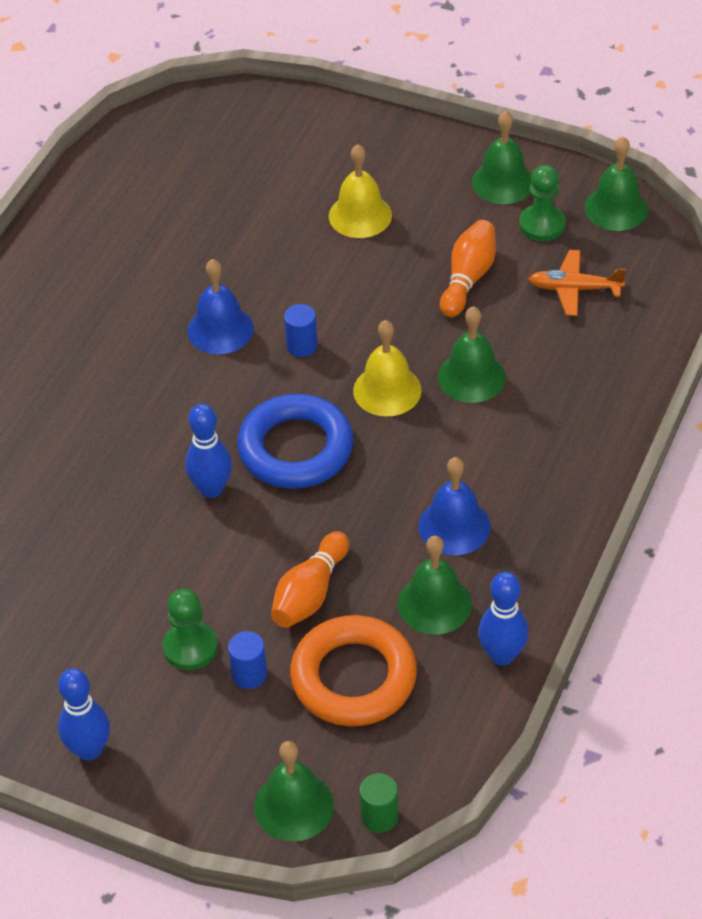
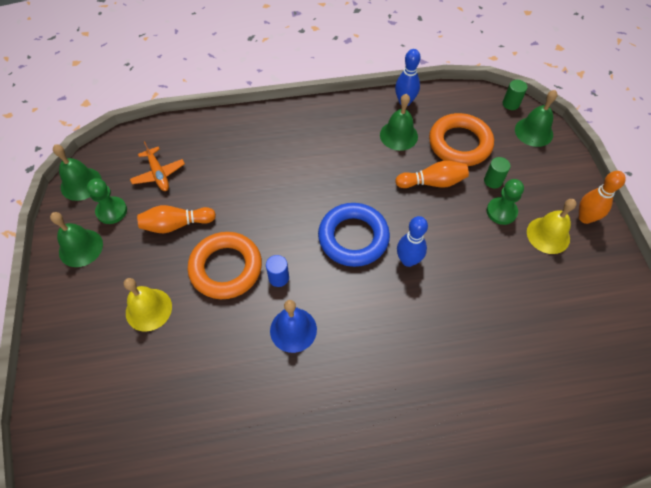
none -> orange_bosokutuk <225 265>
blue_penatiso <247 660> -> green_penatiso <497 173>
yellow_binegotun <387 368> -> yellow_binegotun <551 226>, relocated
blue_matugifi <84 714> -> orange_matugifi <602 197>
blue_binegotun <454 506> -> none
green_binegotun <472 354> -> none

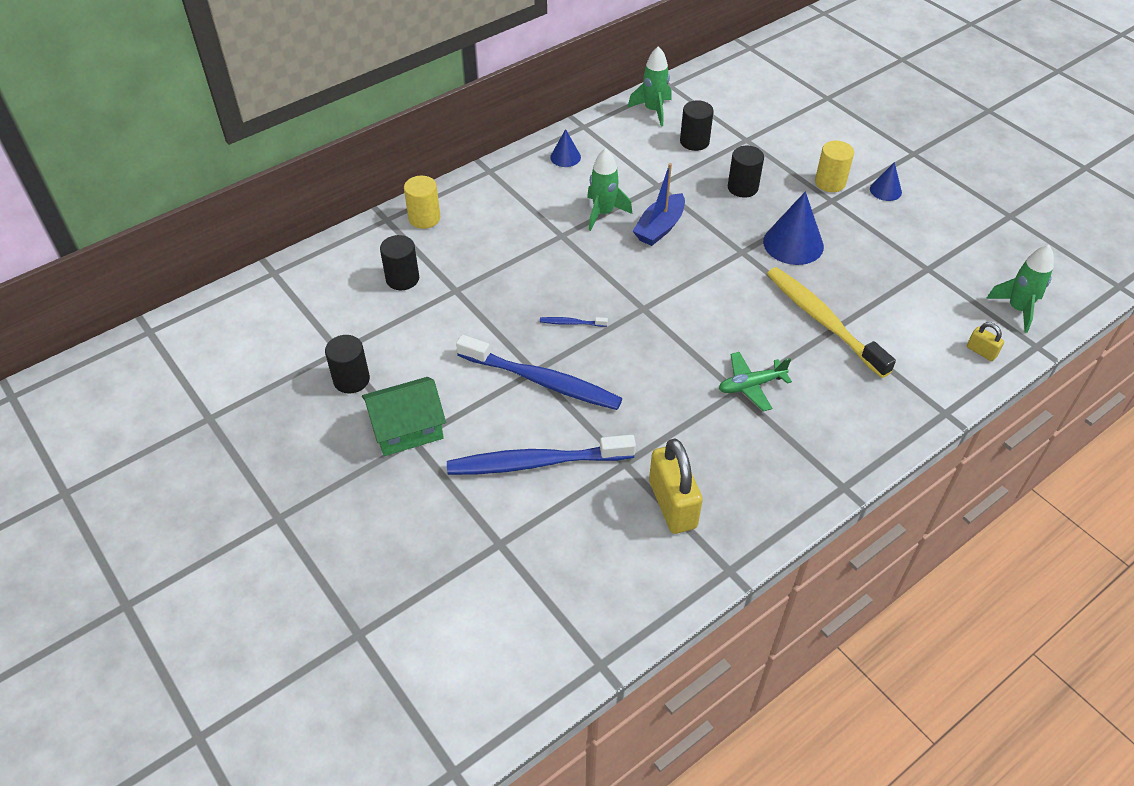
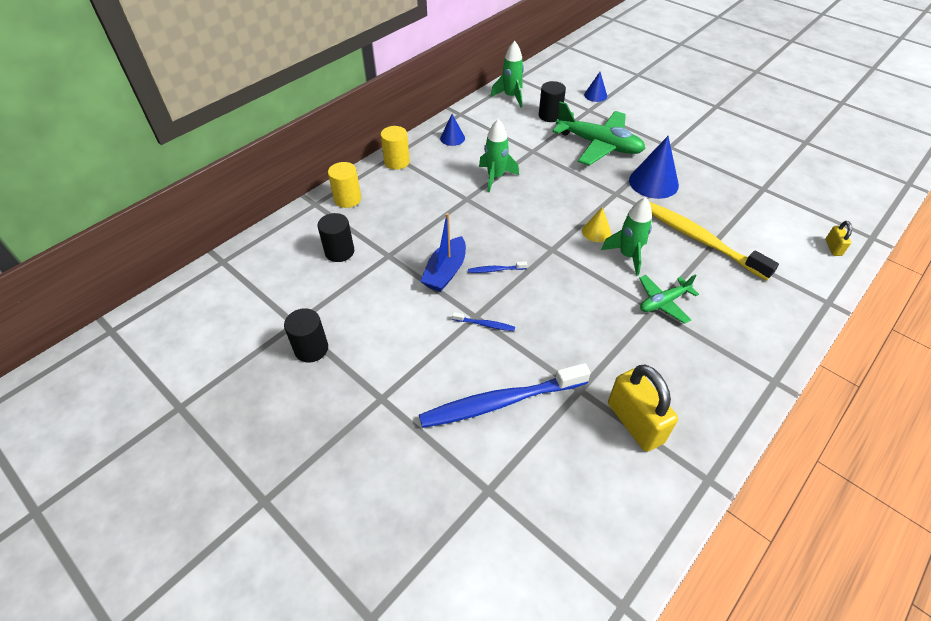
yellow_penatiso <834 166> -> yellow_penatiso <395 148>, relocated
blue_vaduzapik <659 204> -> blue_vaduzapik <443 252>, relocated
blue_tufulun <539 372> -> blue_tufulun <483 321>, x0.40
black_penatiso <746 172> -> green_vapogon <599 134>
none -> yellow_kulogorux <596 224>
blue_kulogorux <886 181> -> blue_kulogorux <595 87>, relocated
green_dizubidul <1020 289> -> green_dizubidul <626 236>, relocated
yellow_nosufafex <985 341> -> yellow_nosufafex <838 238>, 60 degrees clockwise
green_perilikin <404 416> -> none

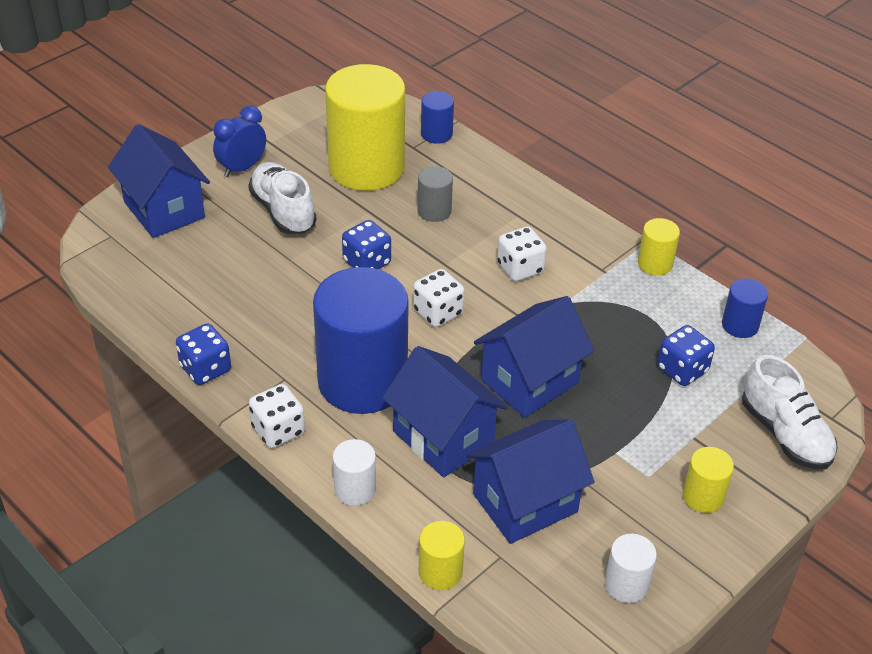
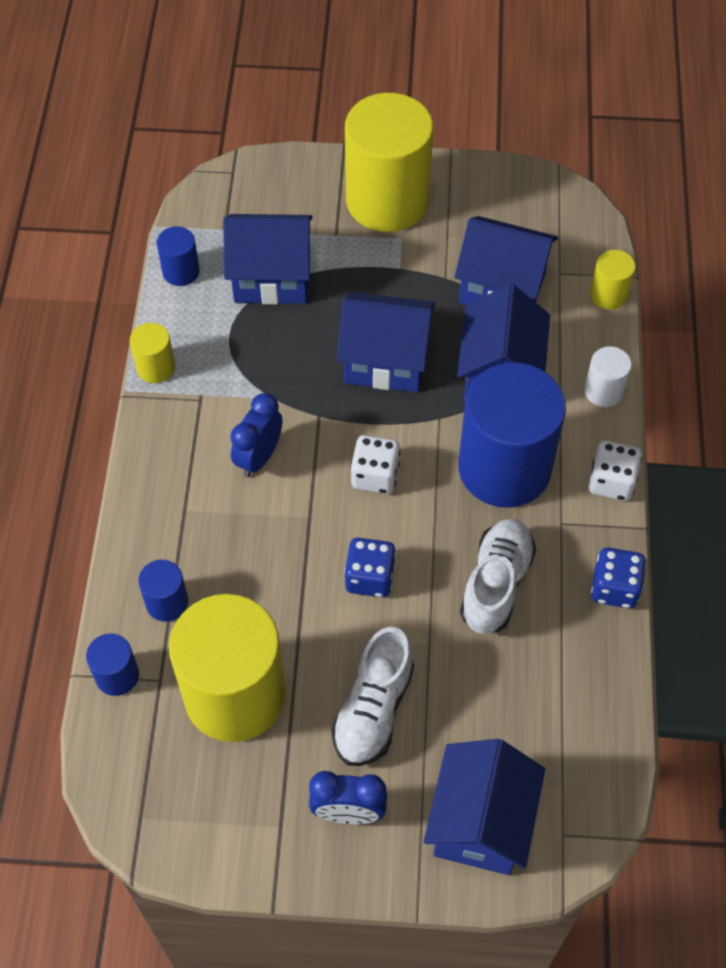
none -> blue_penatiso <163 591>
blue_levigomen <686 355> -> blue_perilikin <268 259>
white_levigomen <522 254> -> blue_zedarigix <256 435>
yellow_penatiso <708 480> -> yellow_penatiso <389 162>, x2.30
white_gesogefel <790 412> -> white_gesogefel <498 576>, relocated
grey_penatiso <435 194> -> none
white_penatiso <631 568> -> none

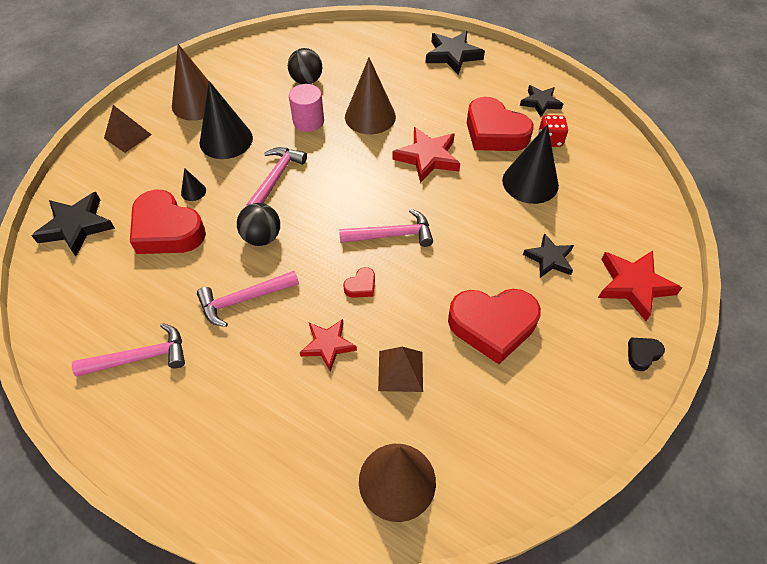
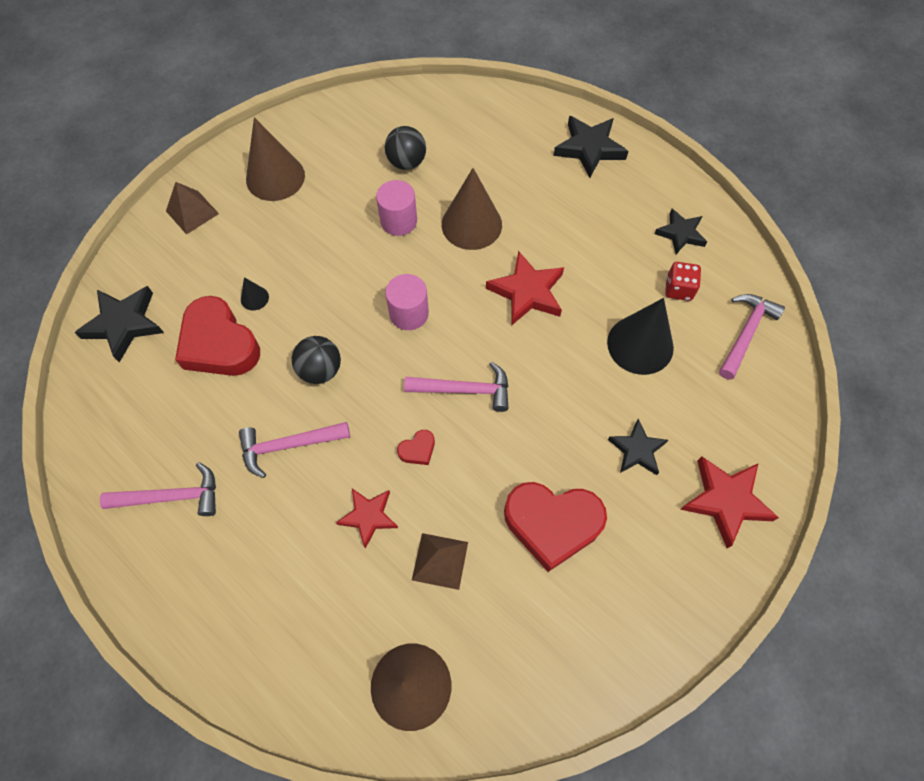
none -> pink_penatiso <407 302>
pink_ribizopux <277 176> -> pink_ribizopux <752 337>, relocated
black_kulogorux <226 120> -> none
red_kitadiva <500 124> -> none
black_kitadiva <646 354> -> none

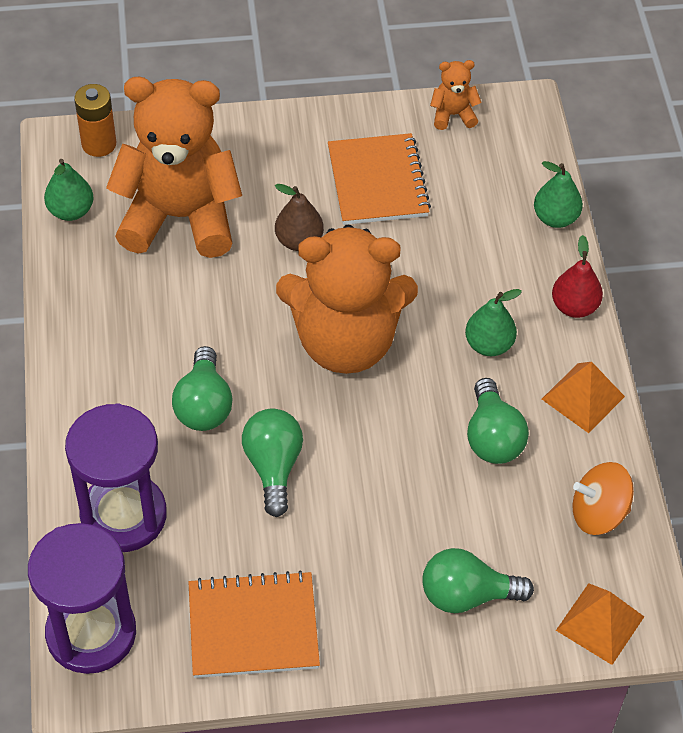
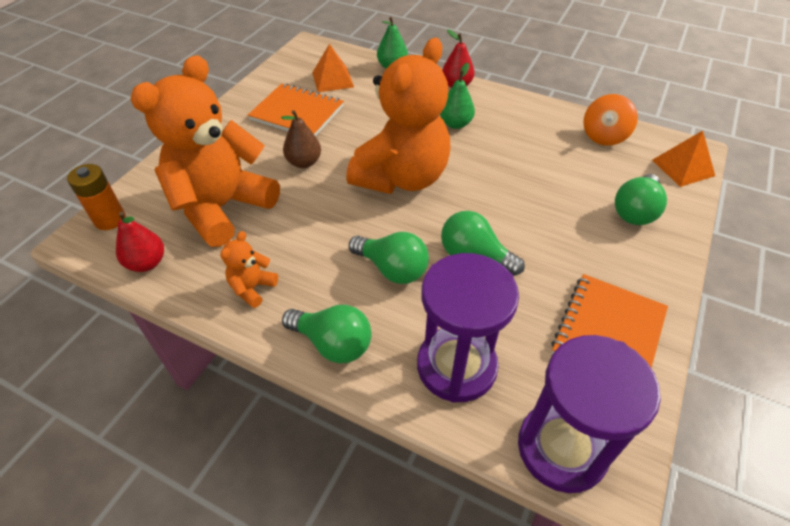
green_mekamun <68 190> -> red_mekamun <140 241>
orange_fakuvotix <456 95> -> orange_fakuvotix <249 269>, relocated
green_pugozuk <498 421> -> green_pugozuk <327 334>, relocated
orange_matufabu <583 397> -> orange_matufabu <333 68>, relocated

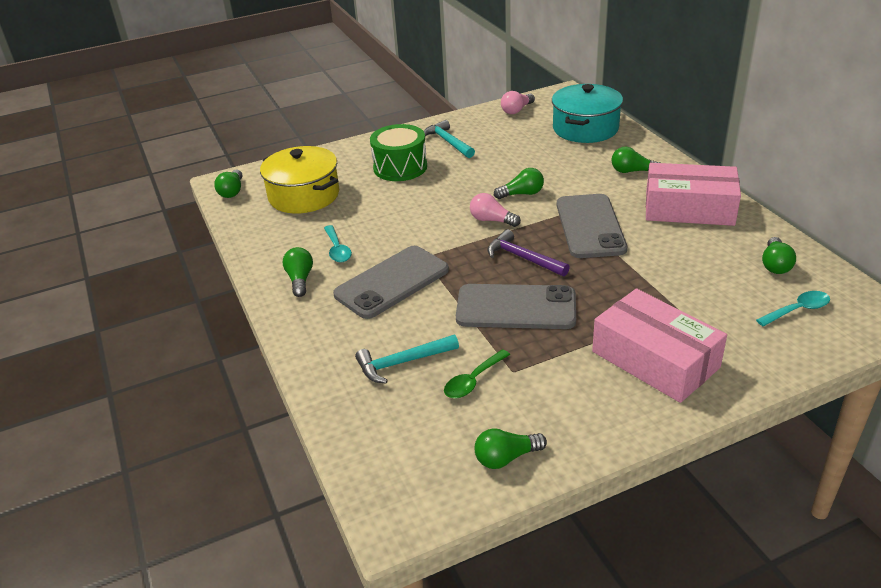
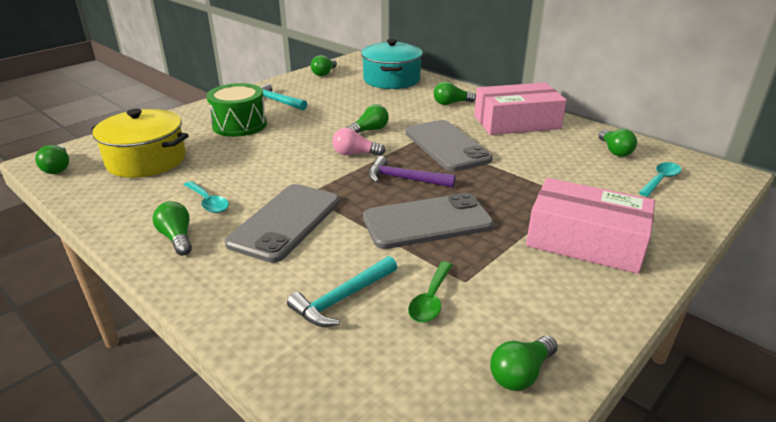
pink_pugozuk <518 102> -> green_pugozuk <324 65>

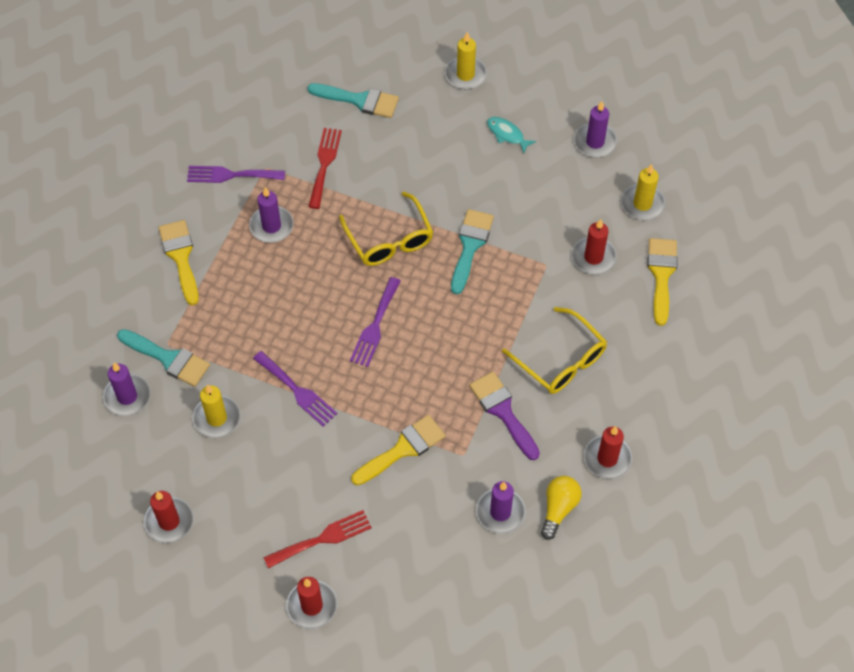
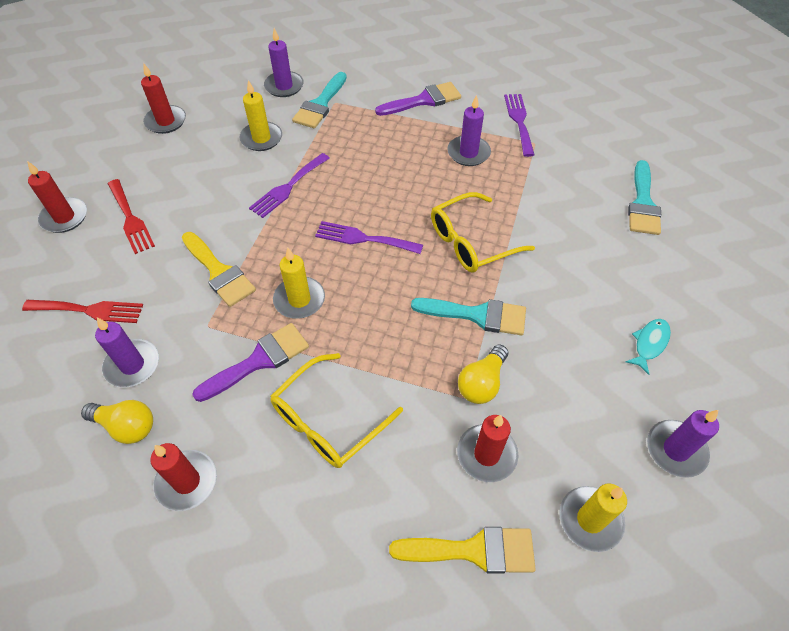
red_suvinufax <325 168> -> red_suvinufax <82 311>, relocated
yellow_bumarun <466 60> -> yellow_bumarun <299 283>, relocated
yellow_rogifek <178 262> -> purple_rogifek <418 99>
none -> yellow_pugozuk <483 374>

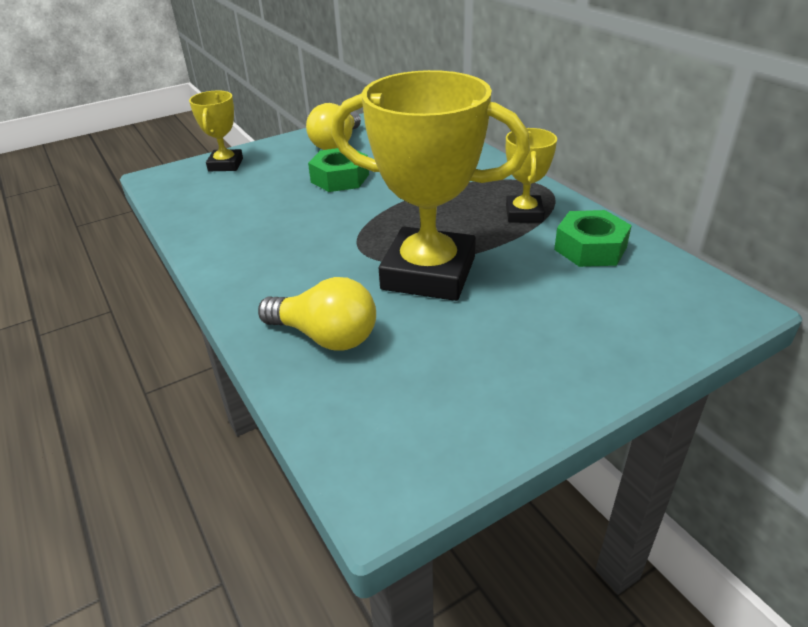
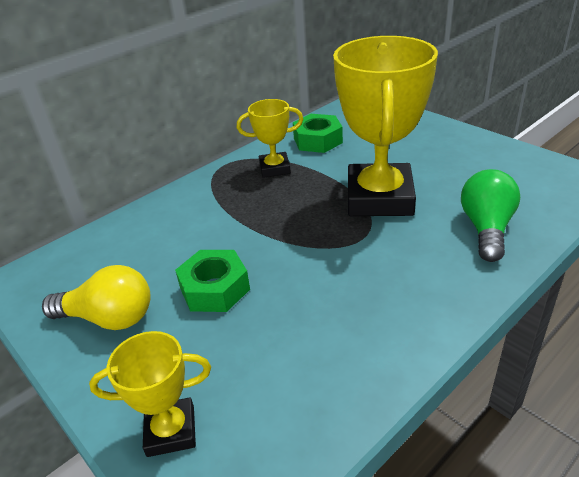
yellow_pugozuk <317 314> -> green_pugozuk <490 215>

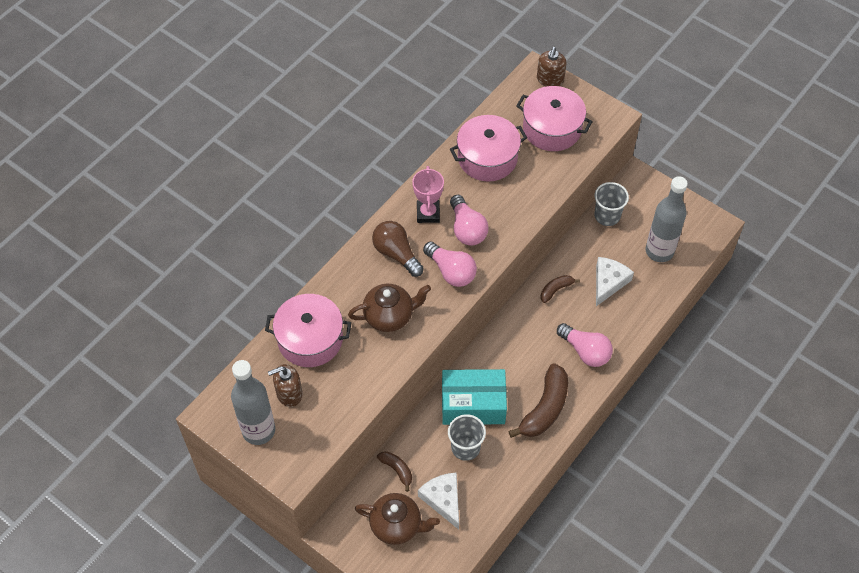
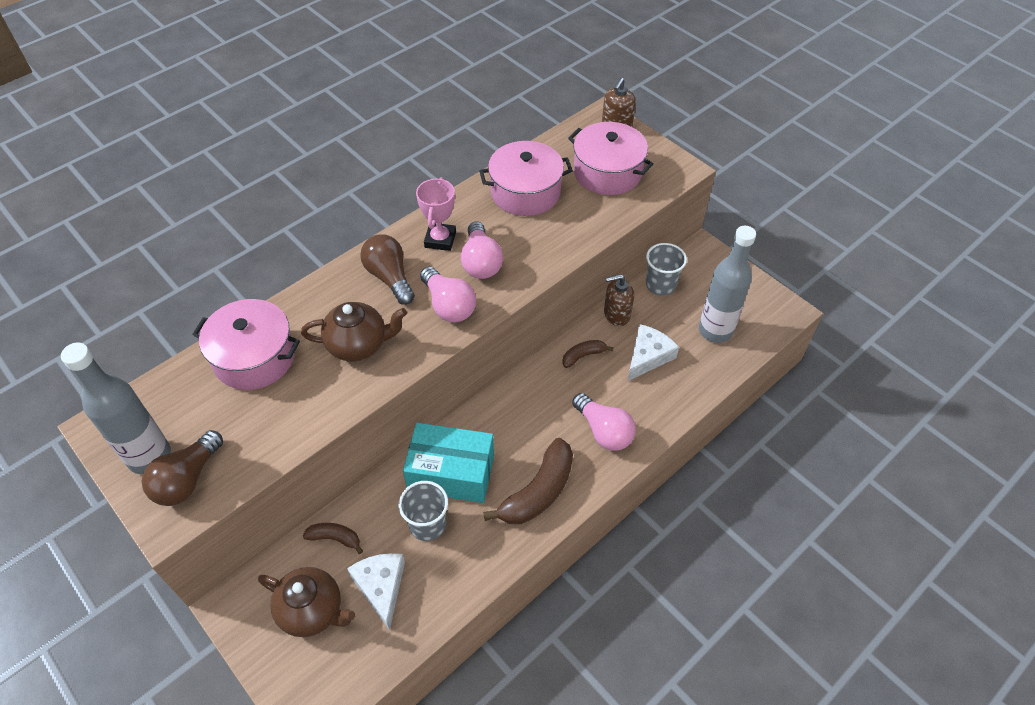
none -> brown_pugozuk <182 468>
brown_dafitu <394 471> -> brown_dafitu <333 538>, 45 degrees counterclockwise
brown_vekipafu <285 385> -> brown_vekipafu <619 300>, relocated

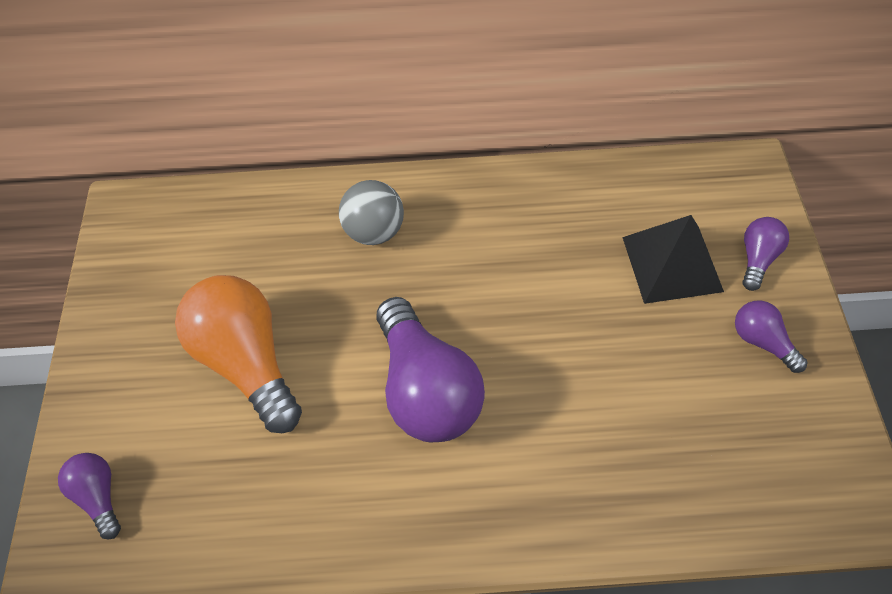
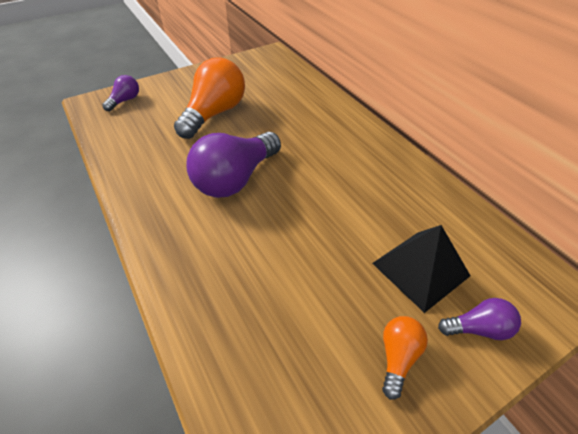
purple_pugozuk <771 337> -> orange_pugozuk <405 358>
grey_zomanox <371 212> -> none

